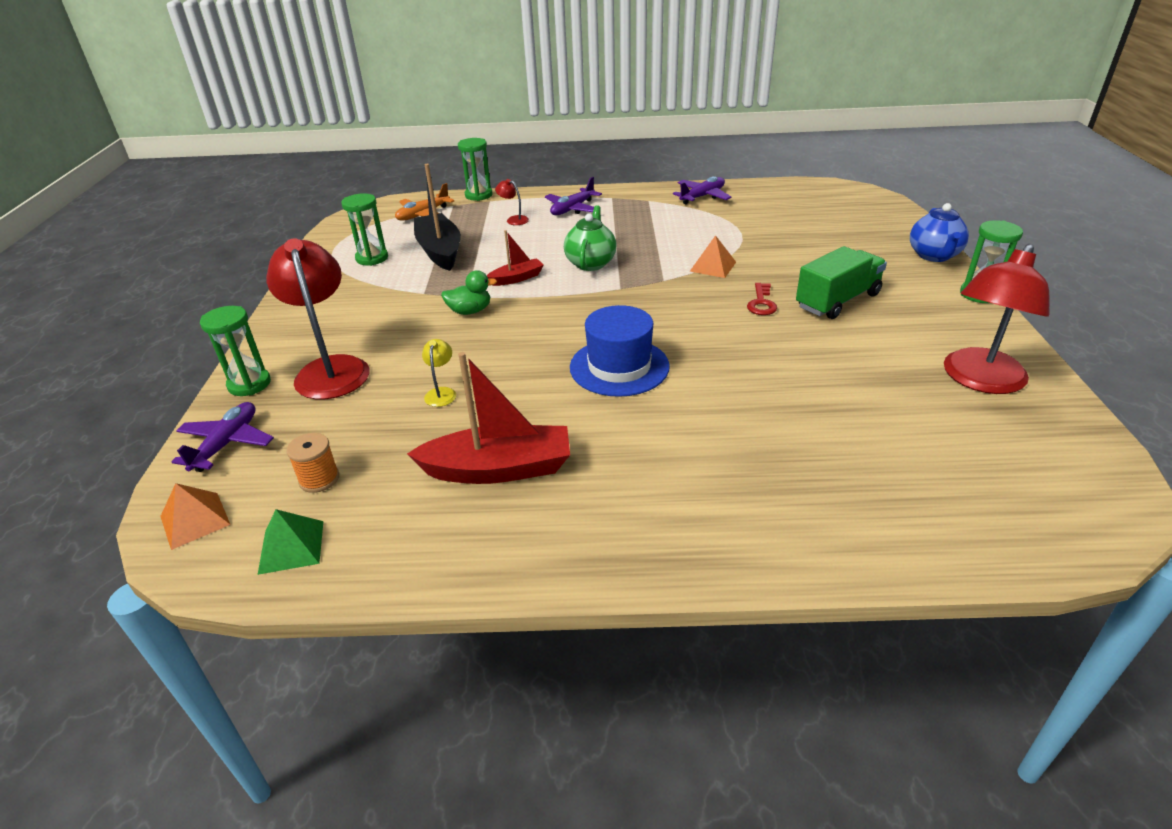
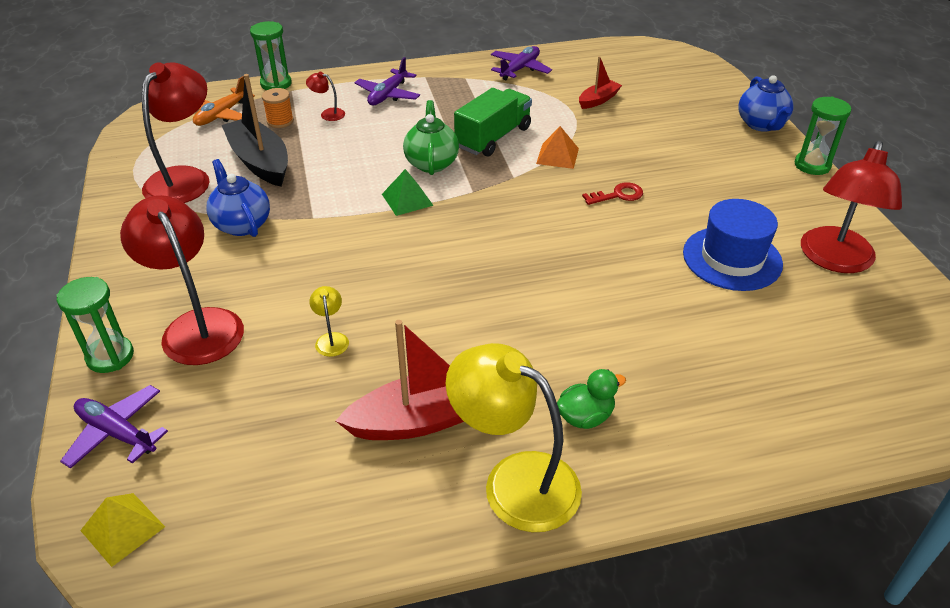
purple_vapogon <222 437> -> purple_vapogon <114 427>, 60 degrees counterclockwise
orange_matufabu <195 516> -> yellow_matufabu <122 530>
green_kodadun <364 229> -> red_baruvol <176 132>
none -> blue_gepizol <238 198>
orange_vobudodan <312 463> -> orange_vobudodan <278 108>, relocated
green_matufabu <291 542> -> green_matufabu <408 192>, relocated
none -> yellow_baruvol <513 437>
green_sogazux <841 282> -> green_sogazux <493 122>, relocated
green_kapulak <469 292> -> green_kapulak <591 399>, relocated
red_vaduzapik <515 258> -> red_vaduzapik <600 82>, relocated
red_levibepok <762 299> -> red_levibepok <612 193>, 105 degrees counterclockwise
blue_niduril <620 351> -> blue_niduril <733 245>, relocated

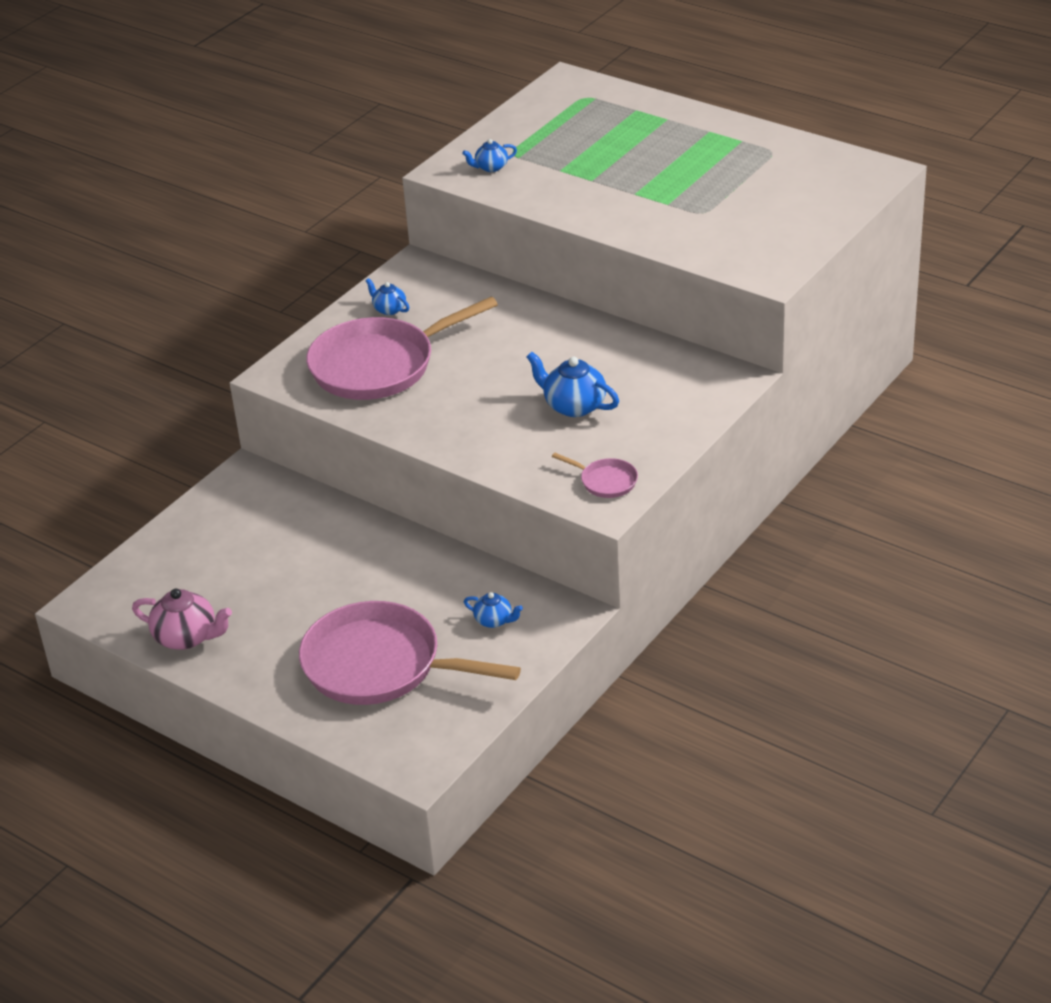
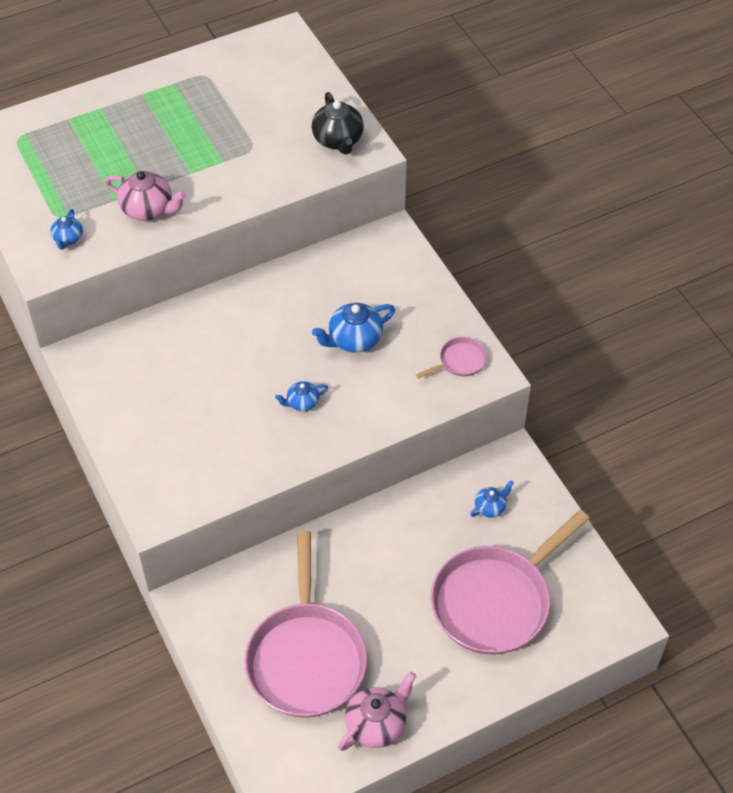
none -> pink_gepizol <145 196>
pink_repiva <402 348> -> pink_repiva <305 624>, relocated
blue_gepizol <387 296> -> blue_gepizol <301 396>, relocated
none -> black_gepizol <337 123>

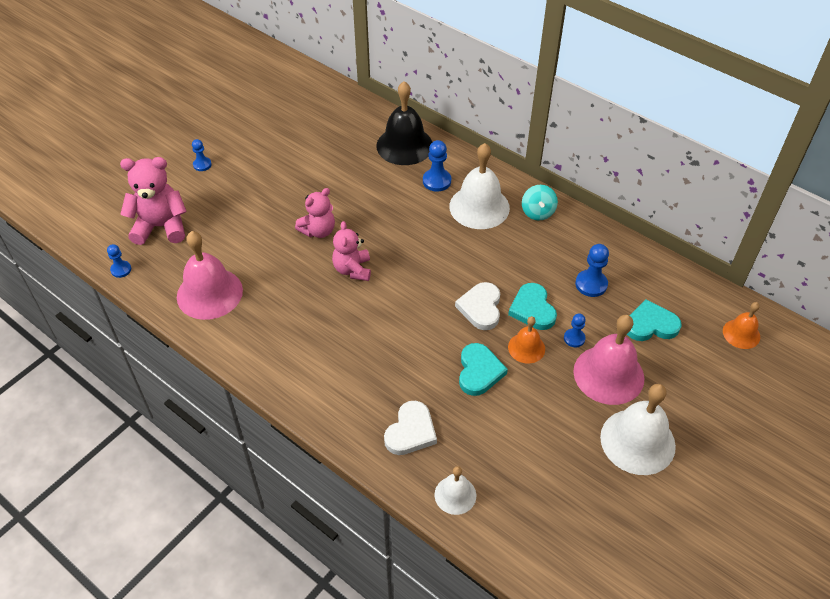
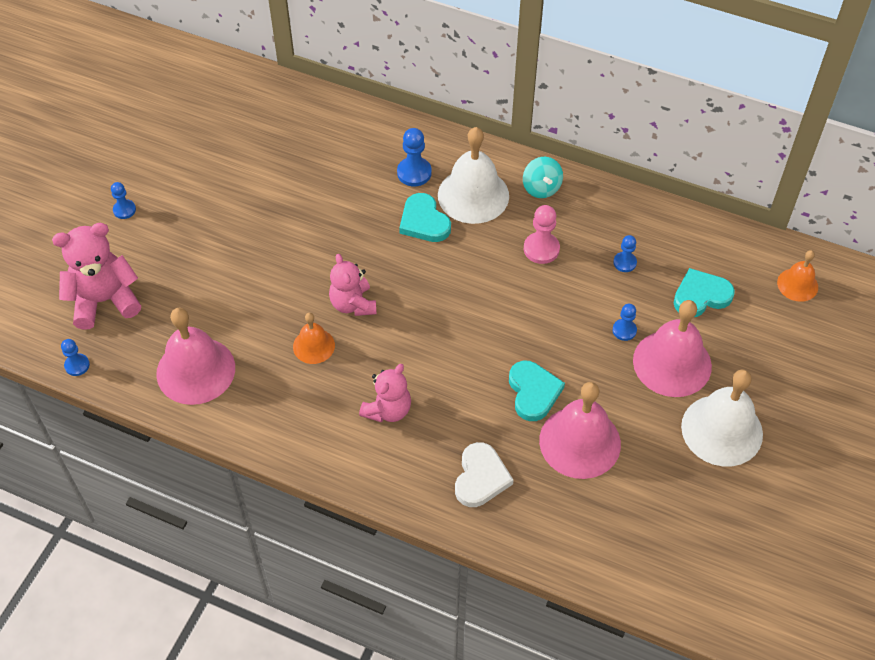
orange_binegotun <526 340> -> orange_binegotun <314 338>, relocated
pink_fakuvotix <315 213> -> pink_fakuvotix <385 393>, relocated
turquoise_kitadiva <532 306> -> turquoise_kitadiva <425 217>, relocated
none -> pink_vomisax <542 234>
none -> pink_binegotun <580 430>
blue_vomisax <592 270> -> blue_vomisax <625 253>, x0.64
black_binegotun <404 123> -> none
white_binegotun <455 490> -> none
white_kitadiva <477 306> -> none

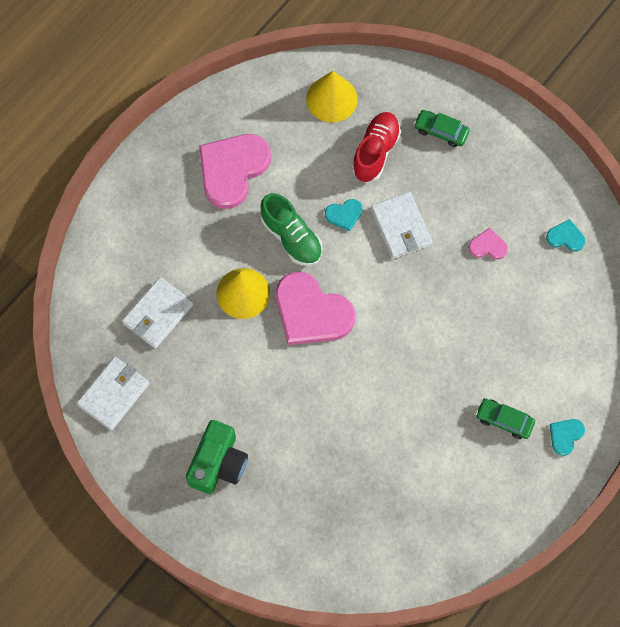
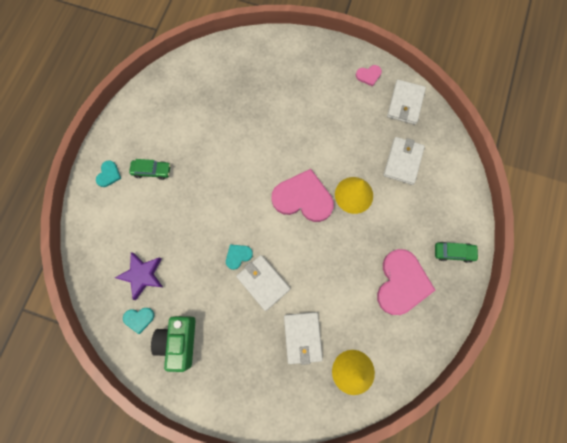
none -> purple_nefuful <139 276>
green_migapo <217 457> -> green_migapo <173 344>, relocated
turquoise_kitadiva <344 215> -> turquoise_kitadiva <239 257>, relocated
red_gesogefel <376 147> -> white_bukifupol <303 338>
pink_kitadiva <488 243> -> pink_kitadiva <369 76>, relocated
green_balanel <441 128> -> green_balanel <457 252>, relocated
green_gesogefel <291 229> -> none

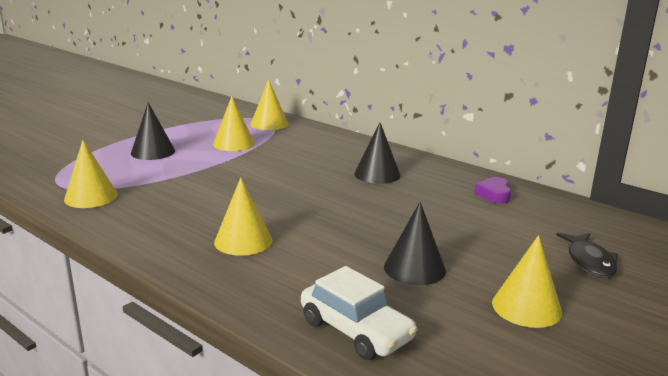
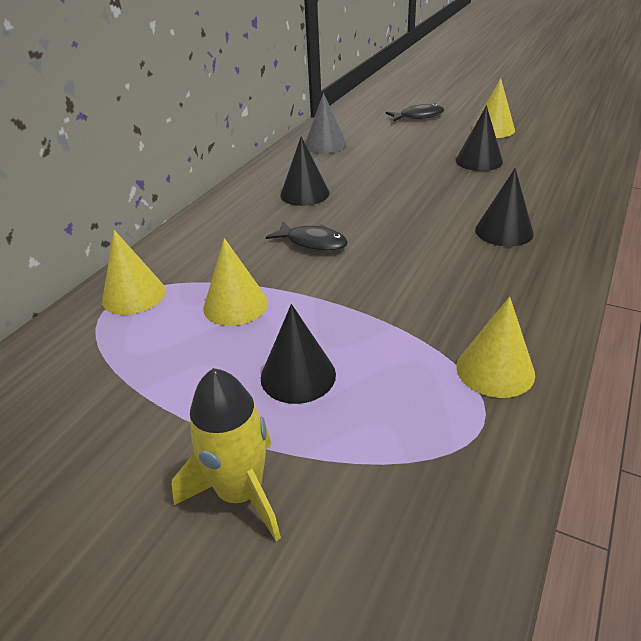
none -> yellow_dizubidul <226 454>
none -> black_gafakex <307 237>
purple_kitadiva <493 190> -> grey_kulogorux <326 123>
yellow_kulogorux <243 216> -> black_kulogorux <504 207>
white_balanel <359 313> -> none

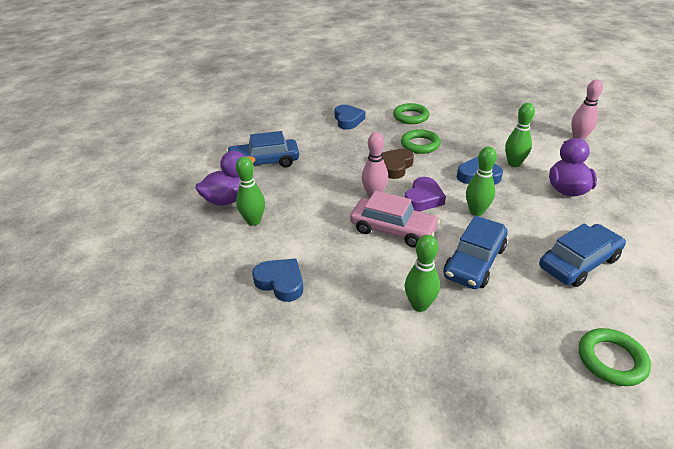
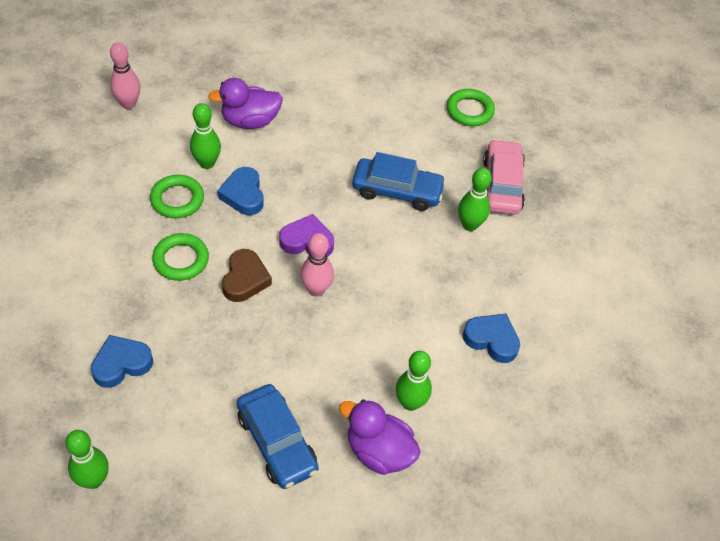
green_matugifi <481 181> -> green_matugifi <87 459>, relocated
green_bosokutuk <411 113> -> green_bosokutuk <177 196>, relocated
brown_kitadiva <398 164> -> brown_kitadiva <247 275>, 90 degrees counterclockwise
blue_kitadiva <277 280> -> blue_kitadiva <491 338>, 105 degrees clockwise
pink_balanel <395 219> -> pink_balanel <504 177>, relocated
blue_balanel <582 255> -> none

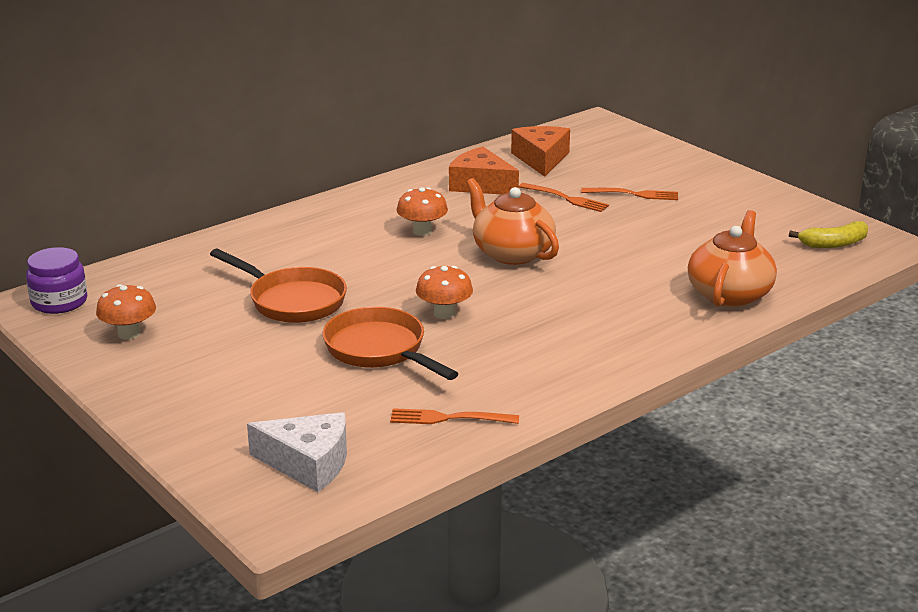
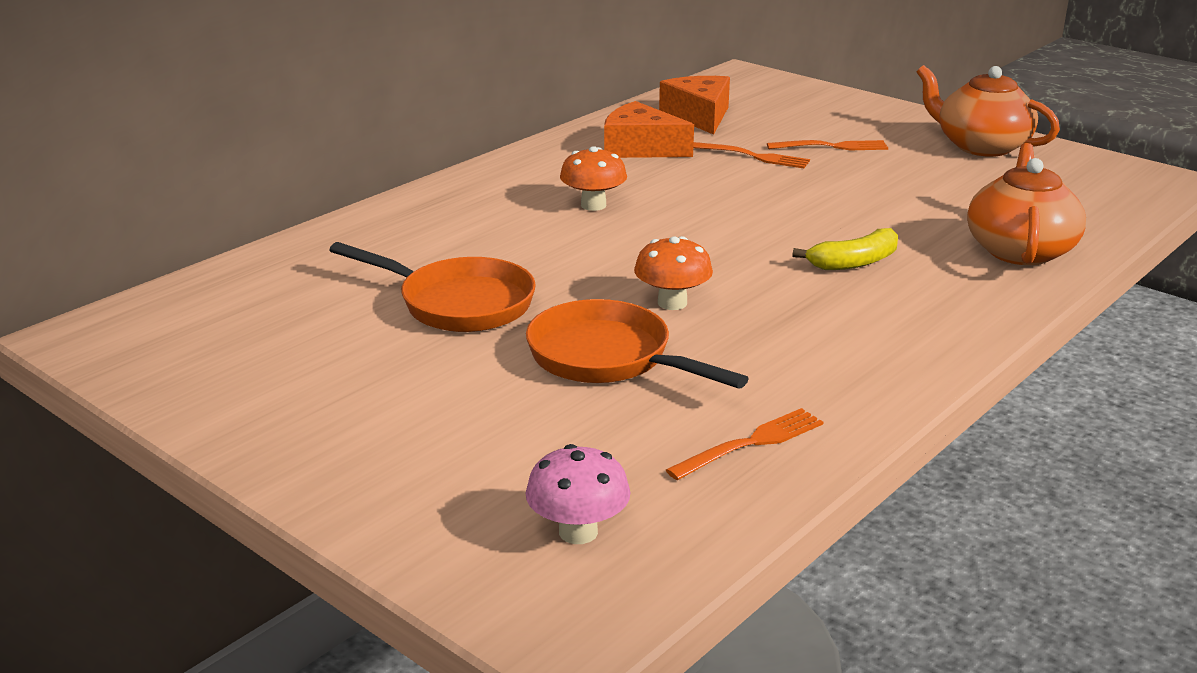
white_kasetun <297 452> -> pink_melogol <578 494>
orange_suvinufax <454 416> -> orange_suvinufax <744 444>, 150 degrees clockwise
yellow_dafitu <828 234> -> yellow_dafitu <845 249>, relocated
orange_gepizol <512 221> -> orange_gepizol <988 111>, relocated
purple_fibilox <56 280> -> none
orange_melogol <126 312> -> none

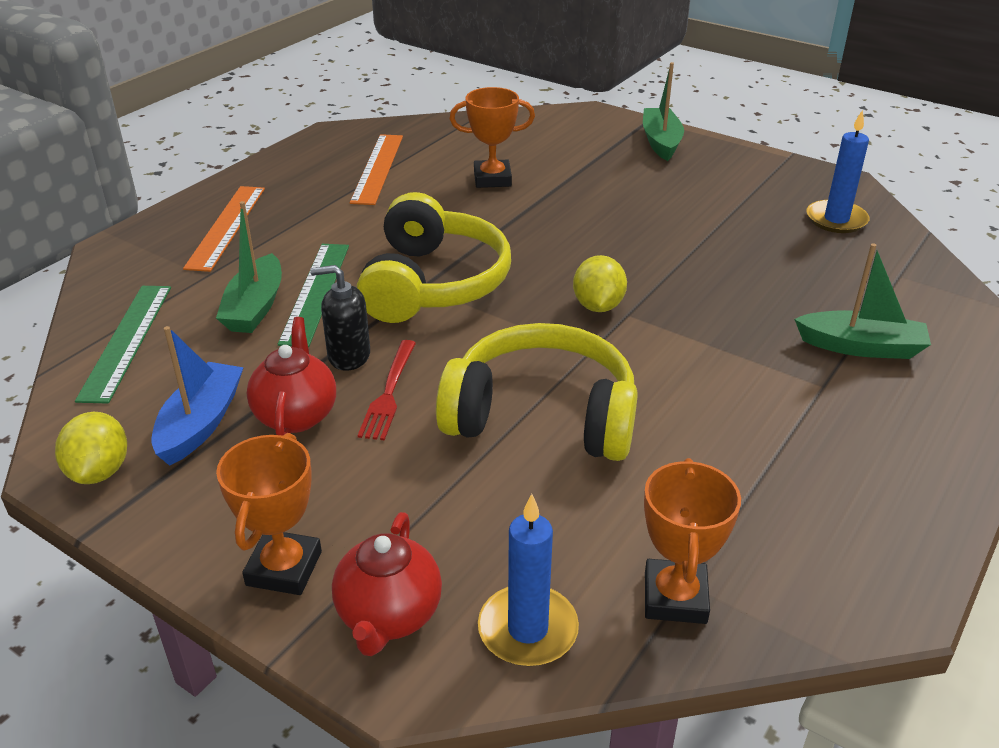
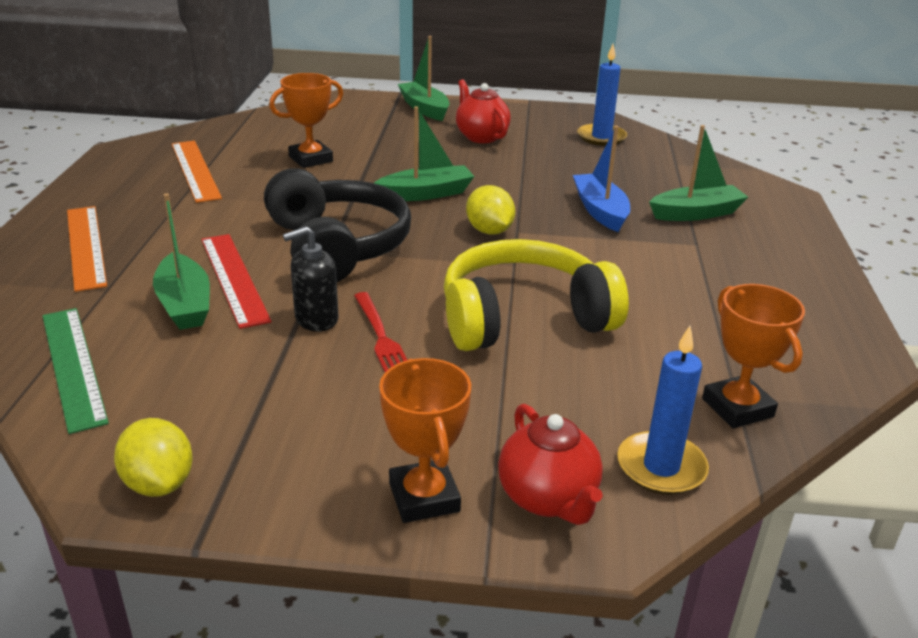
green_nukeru <313 295> -> red_nukeru <236 281>
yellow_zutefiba <434 257> -> black_zutefiba <337 225>
none -> green_vaduzapik <424 153>
red_gepizol <291 376> -> red_gepizol <483 111>, relocated
blue_vaduzapik <197 396> -> blue_vaduzapik <601 179>, relocated

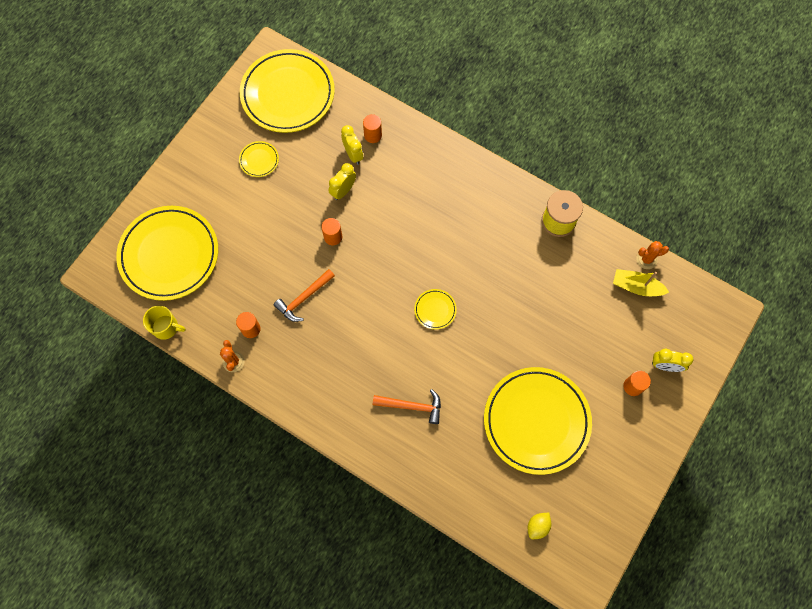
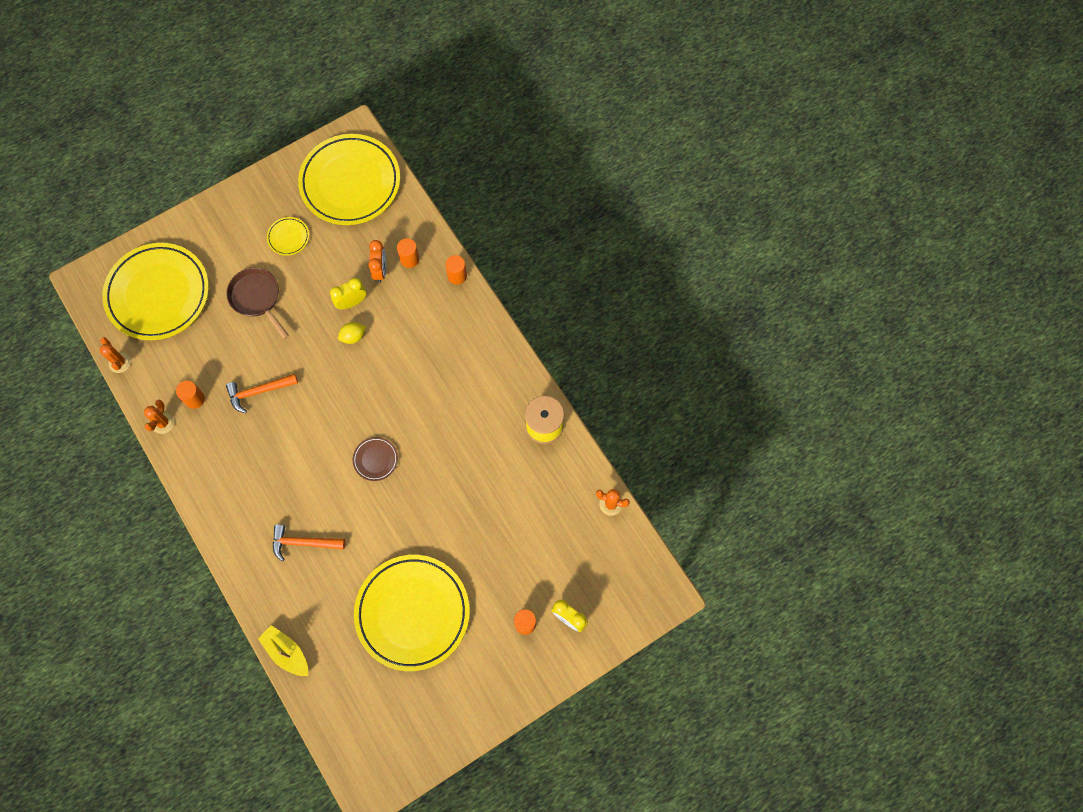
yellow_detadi <164 323> -> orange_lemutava <115 355>
none -> brown_repiva <257 303>
yellow_vaduzapik <641 282> -> yellow_vaduzapik <283 650>, relocated
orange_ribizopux <407 406> -> orange_ribizopux <309 542>, 150 degrees clockwise
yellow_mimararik <539 526> -> yellow_mimararik <352 333>, relocated
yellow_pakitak <435 309> -> brown_pakitak <375 459>
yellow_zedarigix <352 145> -> orange_zedarigix <377 261>
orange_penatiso <331 231> -> orange_penatiso <456 270>, relocated

